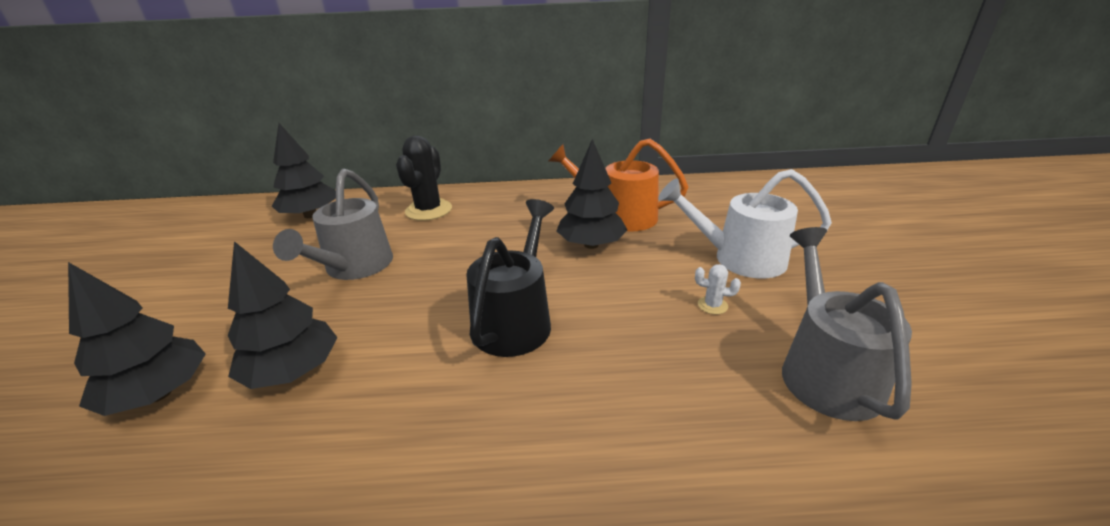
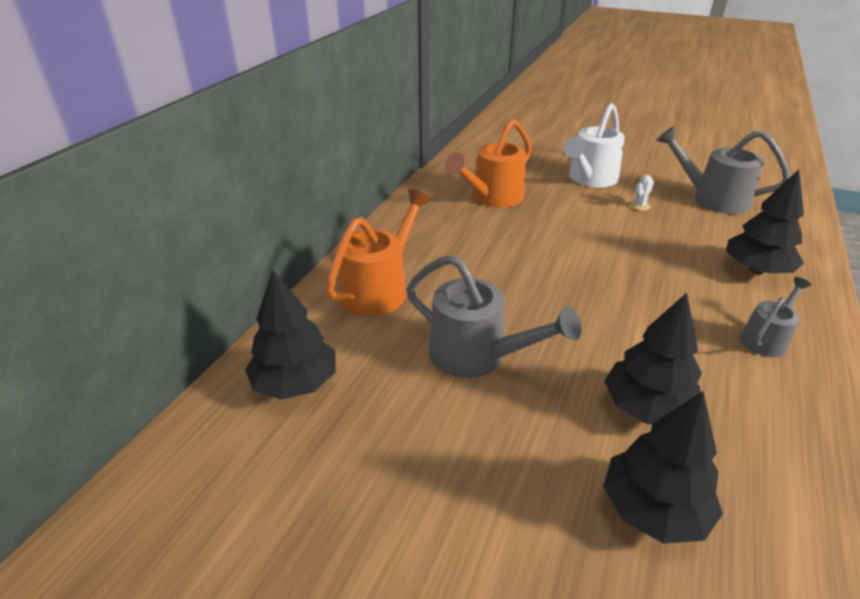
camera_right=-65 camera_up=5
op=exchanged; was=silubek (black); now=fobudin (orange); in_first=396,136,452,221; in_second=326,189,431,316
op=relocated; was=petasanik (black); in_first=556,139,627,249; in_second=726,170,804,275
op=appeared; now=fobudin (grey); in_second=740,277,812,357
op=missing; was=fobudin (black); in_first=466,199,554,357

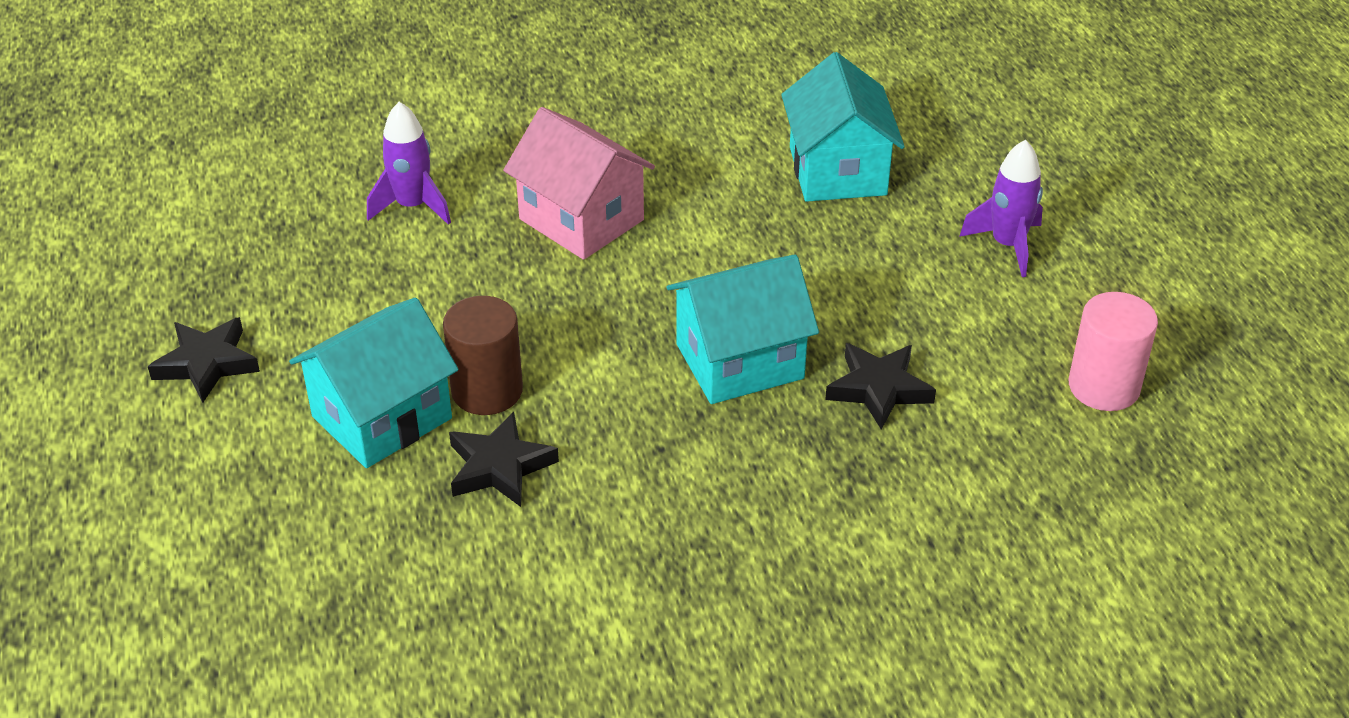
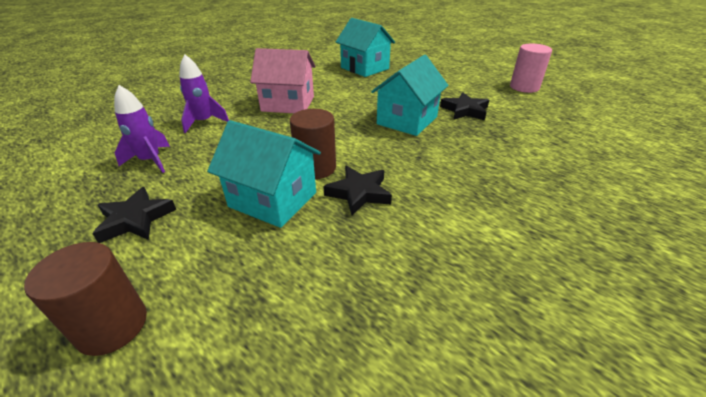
camera_right=-35 camera_up=-5
op=appeared; now=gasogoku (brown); in_second=24,242,147,356
op=relocated; was=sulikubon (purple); in_first=959,140,1043,277; in_second=114,85,170,173
op=spun; was=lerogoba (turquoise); in_first=289,297,459,468; in_second=207,120,321,228; clockwise=-75

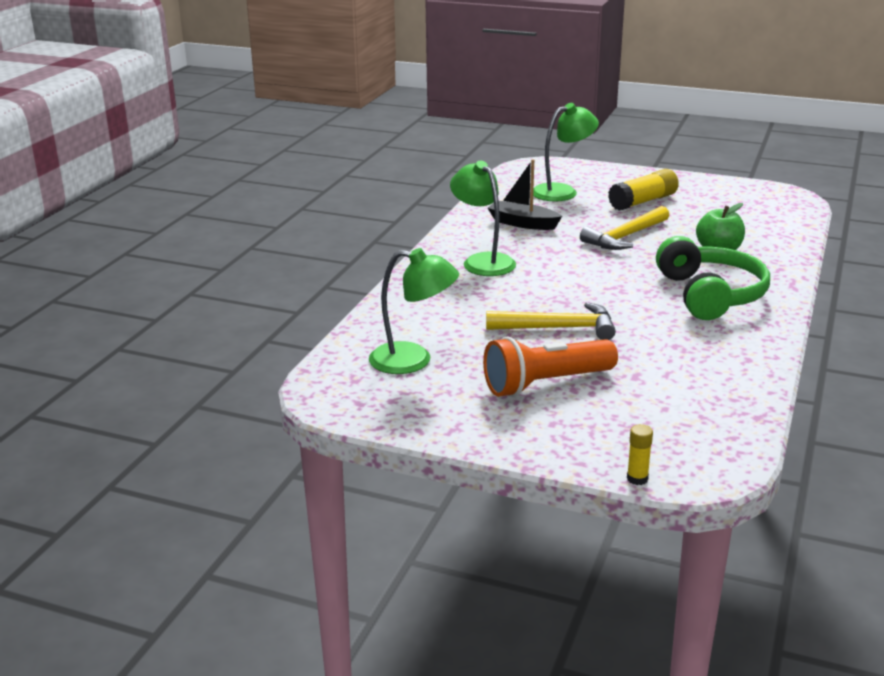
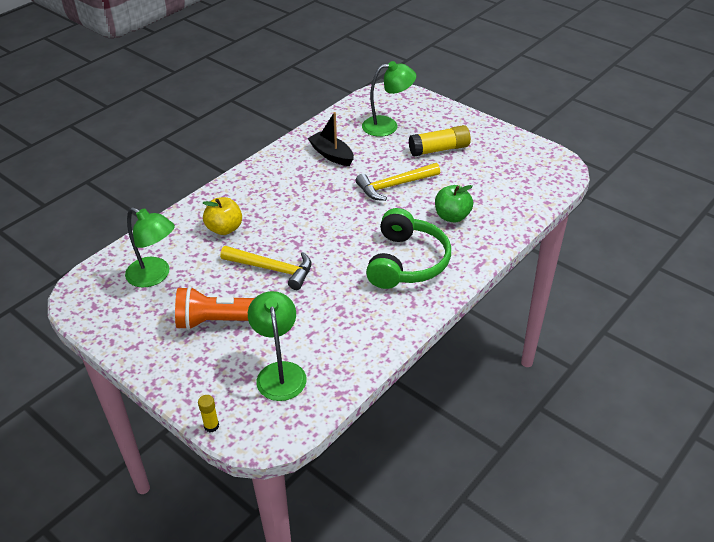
camera_right=20 camera_up=15
op=appeared; now=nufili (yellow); in_second=203,197,242,235
op=relocated; was=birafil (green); in_first=450,161,516,276; in_second=248,291,307,401

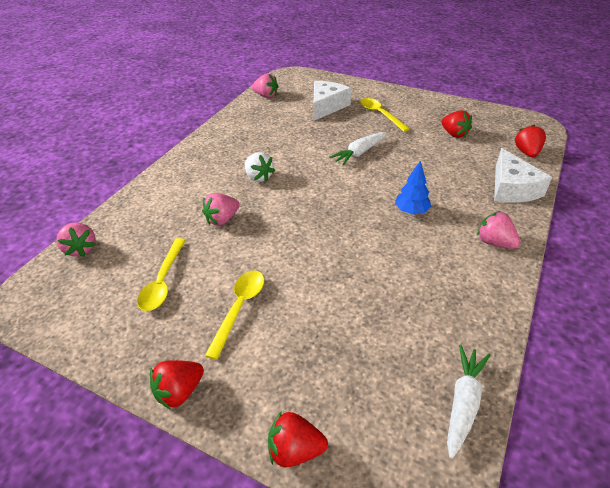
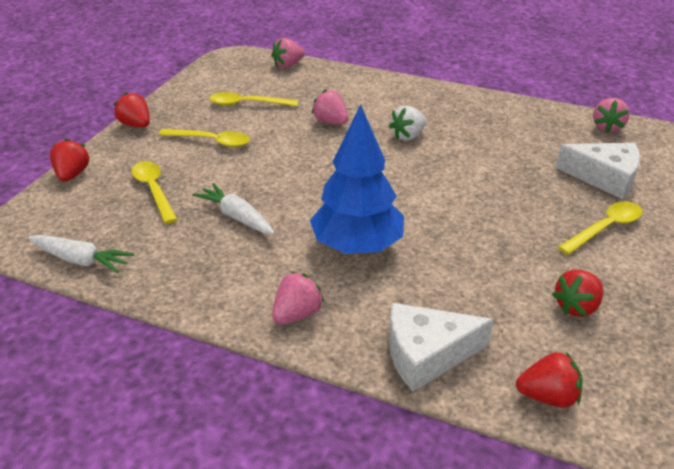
camera_right=85 camera_up=-5
op=appeared; now=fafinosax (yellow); in_second=132,161,178,224
op=relocated; was=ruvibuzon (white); in_first=329,132,387,165; in_second=193,183,275,235
op=size; was=petasanik (blue); in_first=395,161,431,214; in_second=310,105,404,254; ratio=1.99

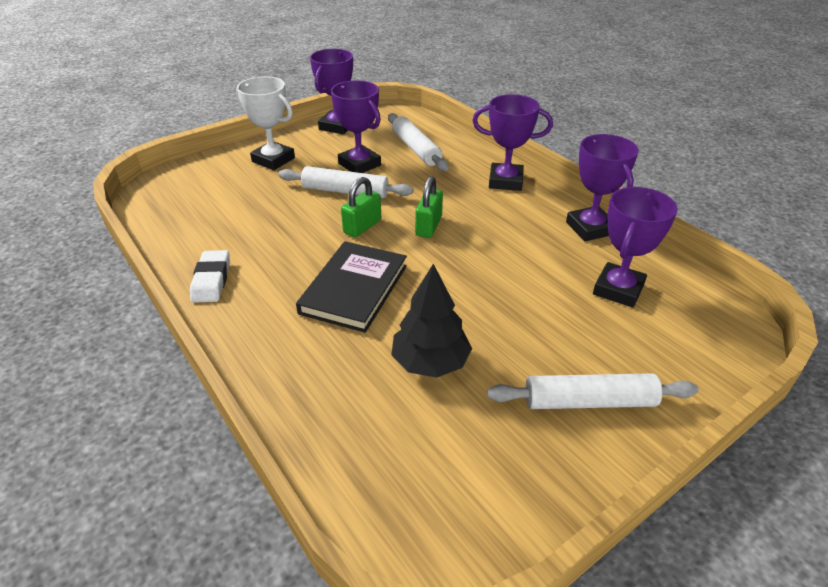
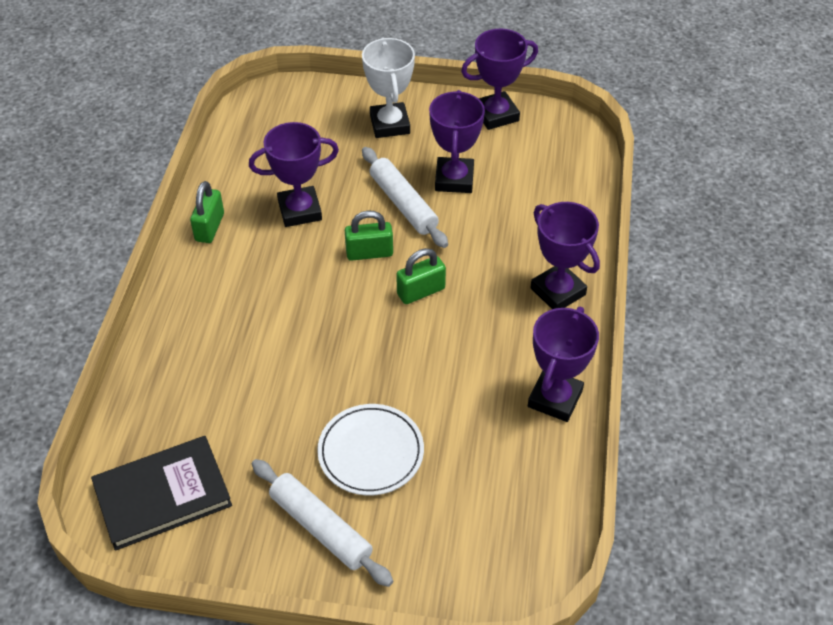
camera_right=45 camera_up=10
op=relocated; was=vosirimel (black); in_first=296,241,407,333; in_second=91,436,232,551
op=exchanged; was=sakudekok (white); now=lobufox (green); in_first=190,250,230,303; in_second=190,181,224,243
op=relocated; was=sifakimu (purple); in_first=593,187,678,308; in_second=249,122,339,227
op=appeared; now=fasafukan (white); in_second=317,404,424,496
op=missing; was=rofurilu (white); in_first=388,113,449,171
op=missing; was=petasanik (black); in_first=391,264,472,378

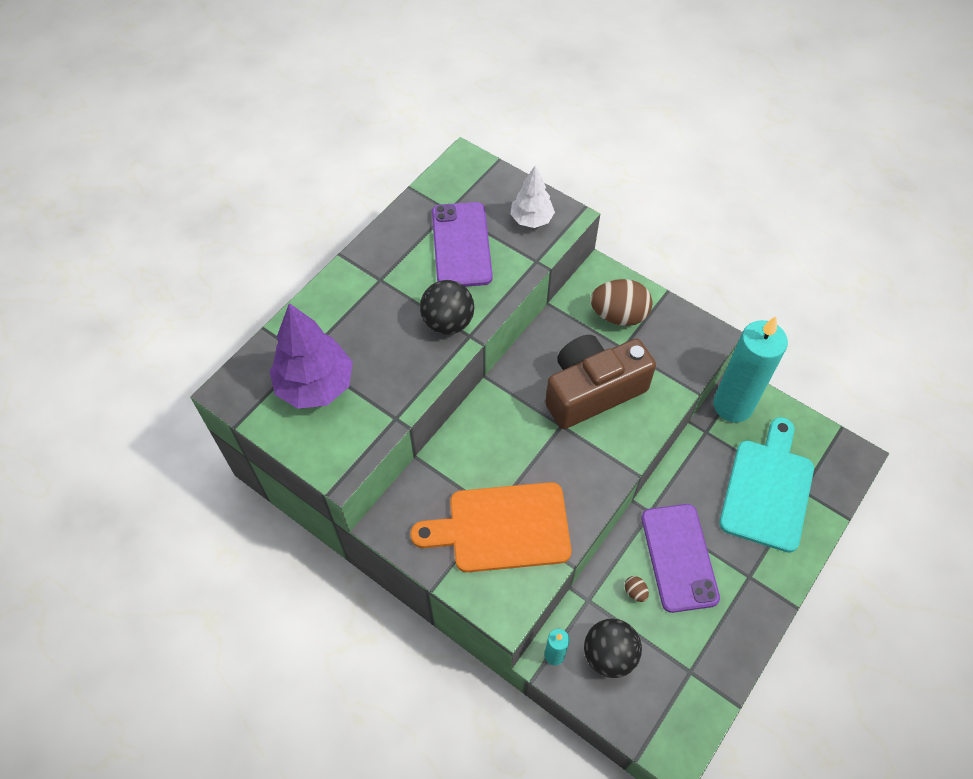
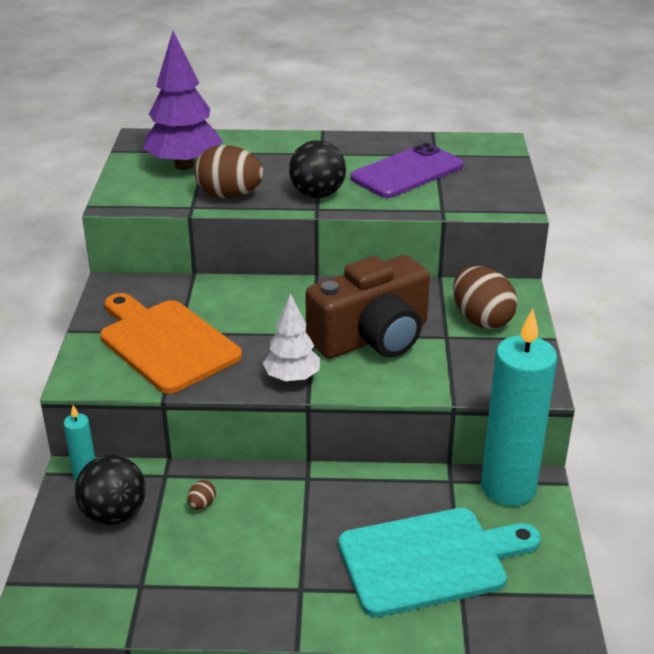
camera_right=55 camera_up=-25
op=appeared; now=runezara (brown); in_second=194,145,264,198
op=relocated; was=petasanik (white); in_first=510,165,555,228; in_second=263,293,320,383
op=spun; was=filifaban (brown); in_first=545,335,656,429; in_second=305,255,430,359; clockwise=120
op=missing; was=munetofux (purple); in_first=641,504,720,613

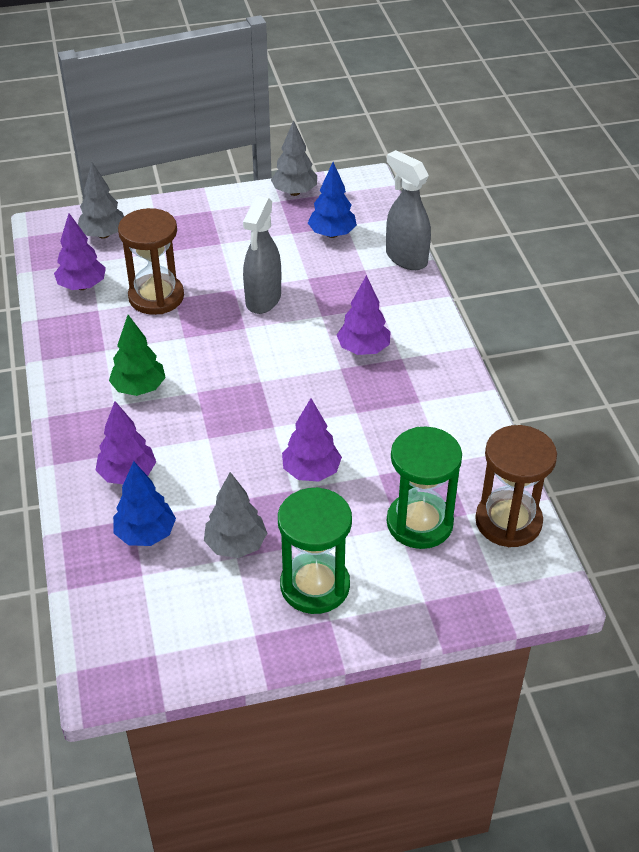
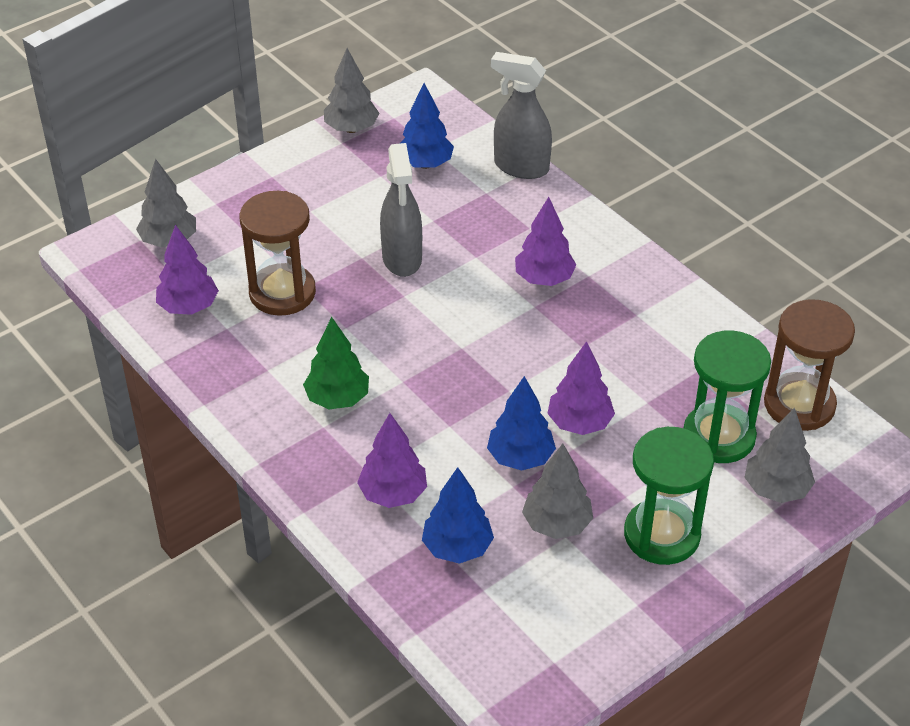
camera_right=-25 camera_up=0
op=appeared; now=petasanik (blue); in_second=487,376,556,470
op=appeared; now=petasanik (grey); in_second=744,408,815,503

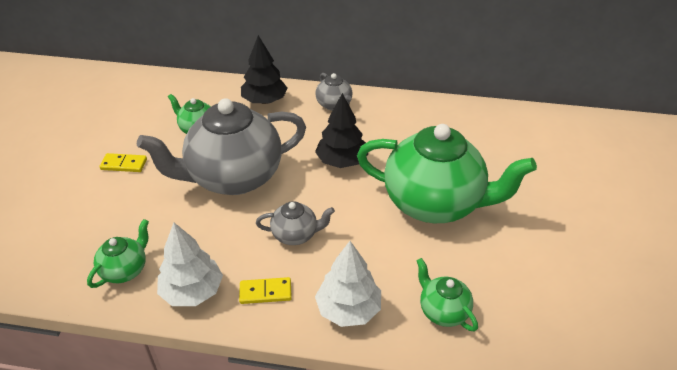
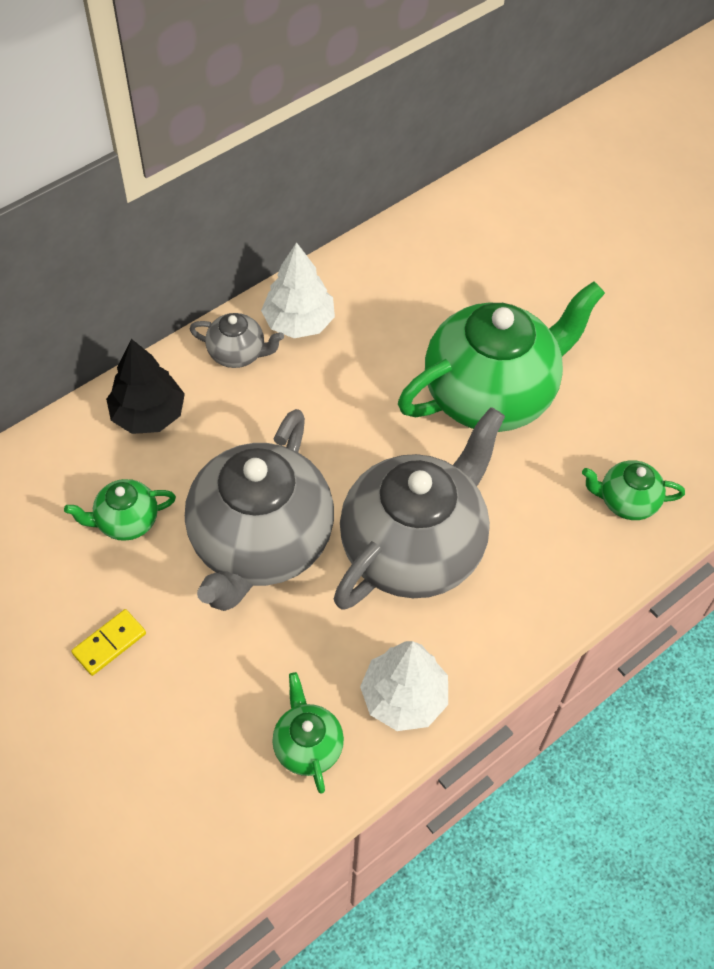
camera_right=-50 camera_up=15
op=relocated; was=petasanik (white); in_first=315,241,381,327; in_second=261,242,335,338
op=size; was=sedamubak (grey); in_first=256,201,335,245; in_second=334,407,505,609; ratio=2.26
op=missing; was=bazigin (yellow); in_first=239,277,292,304
op=missing; was=petasanik (black); in_first=315,93,368,168

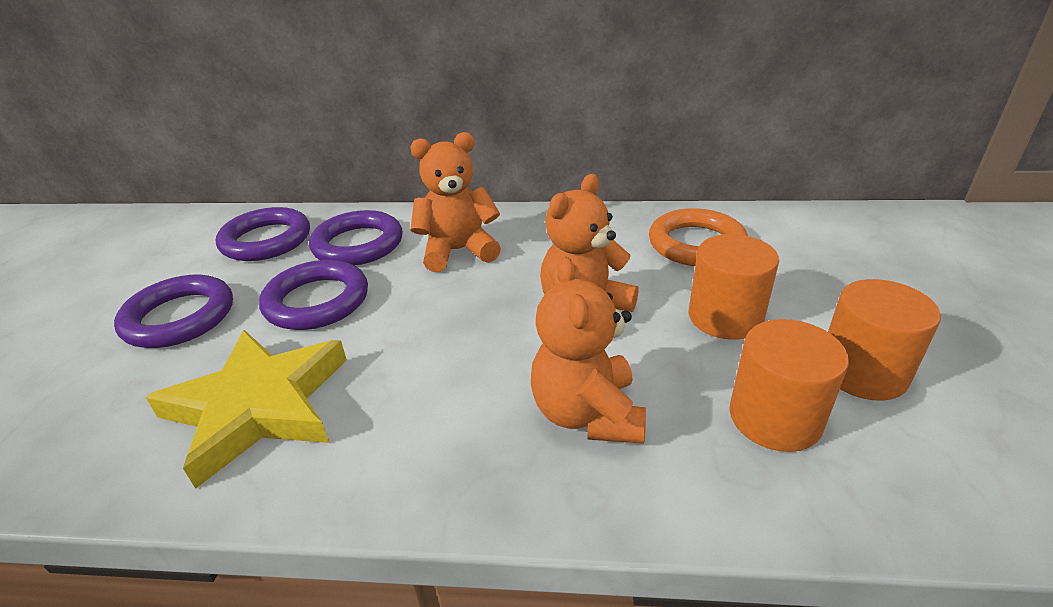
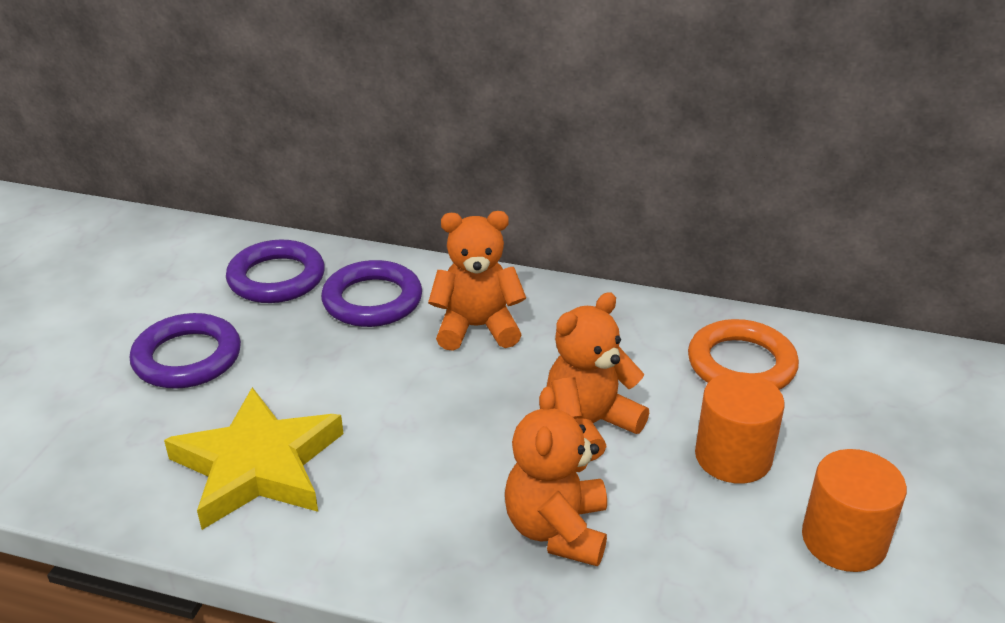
camera_right=10 camera_up=0
op=missing; was=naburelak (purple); in_first=259,260,368,330
op=missing; was=gasogoku (orange); in_first=729,319,849,452

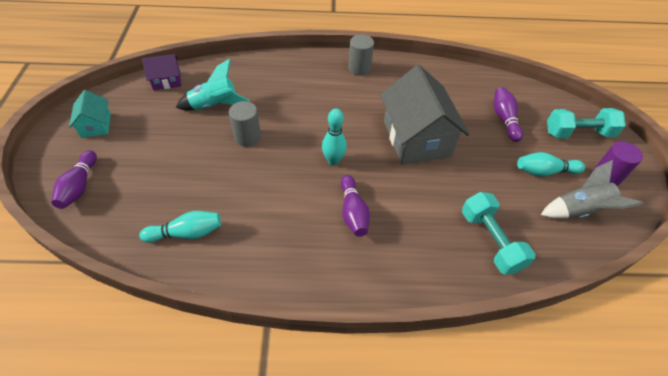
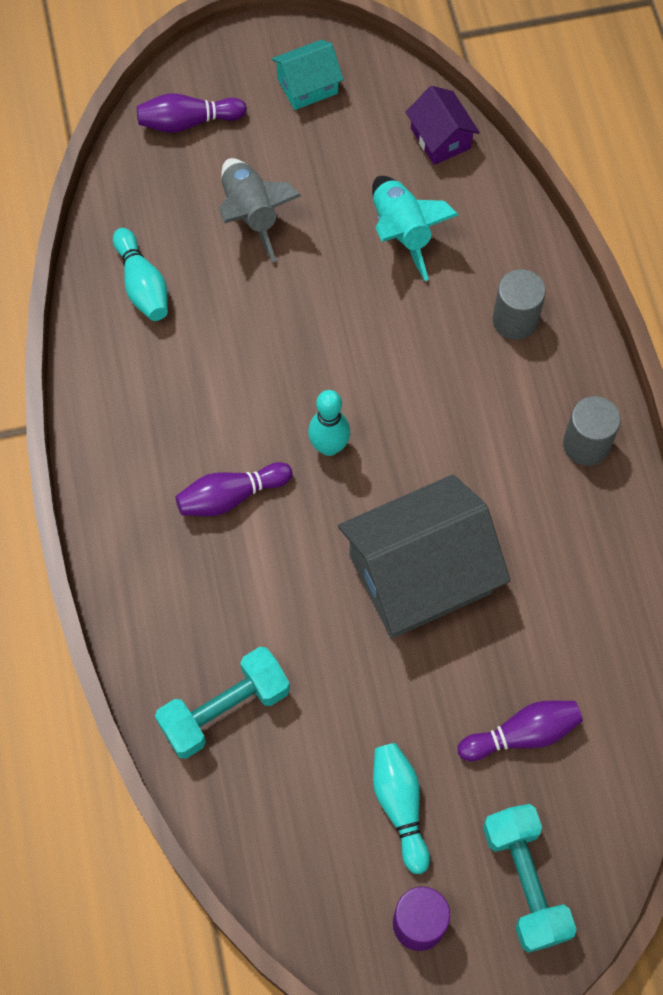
camera_right=80 camera_up=15
op=relocated; was=sulikubon (grey); in_first=541,160,643,219; in_second=219,158,302,263
op=relocated; was=gasogoku (grey); in_first=229,101,261,147; in_second=493,269,546,340

